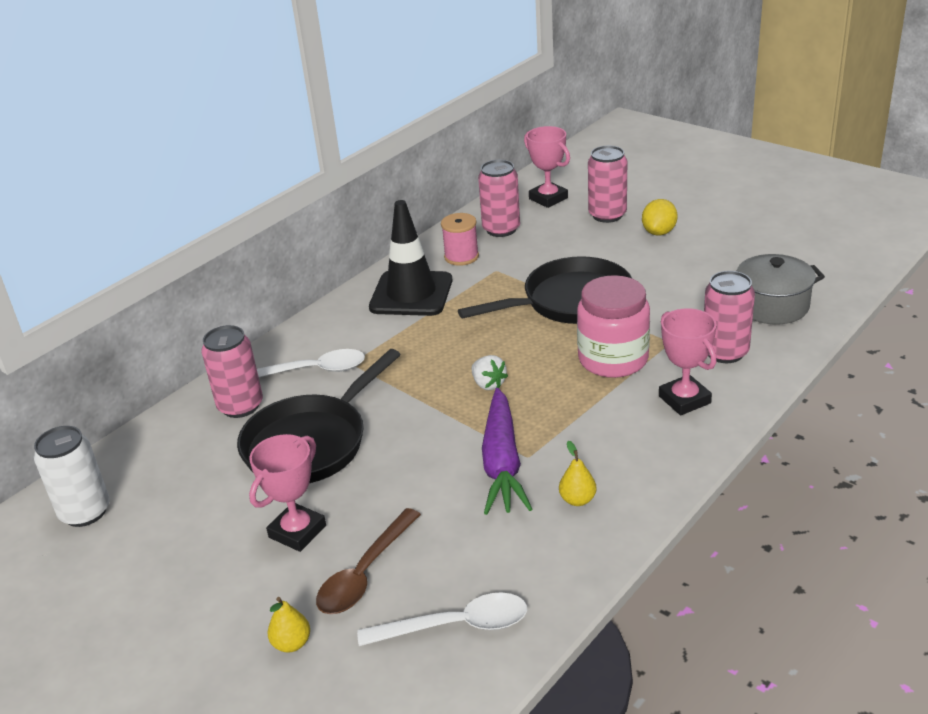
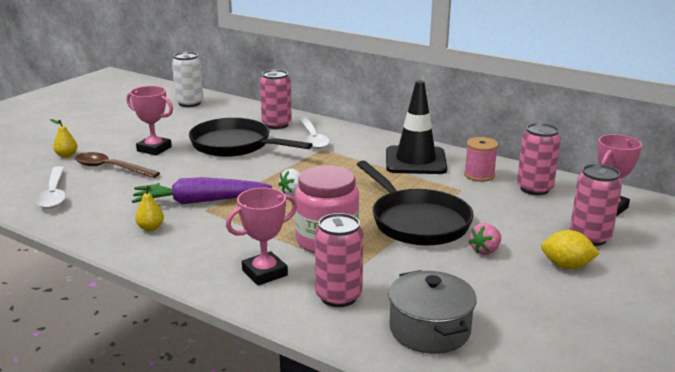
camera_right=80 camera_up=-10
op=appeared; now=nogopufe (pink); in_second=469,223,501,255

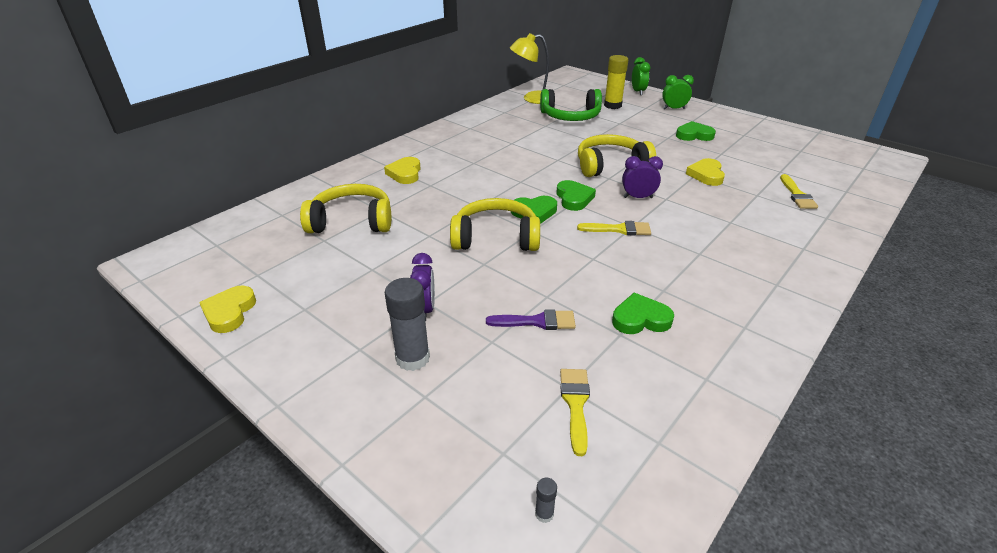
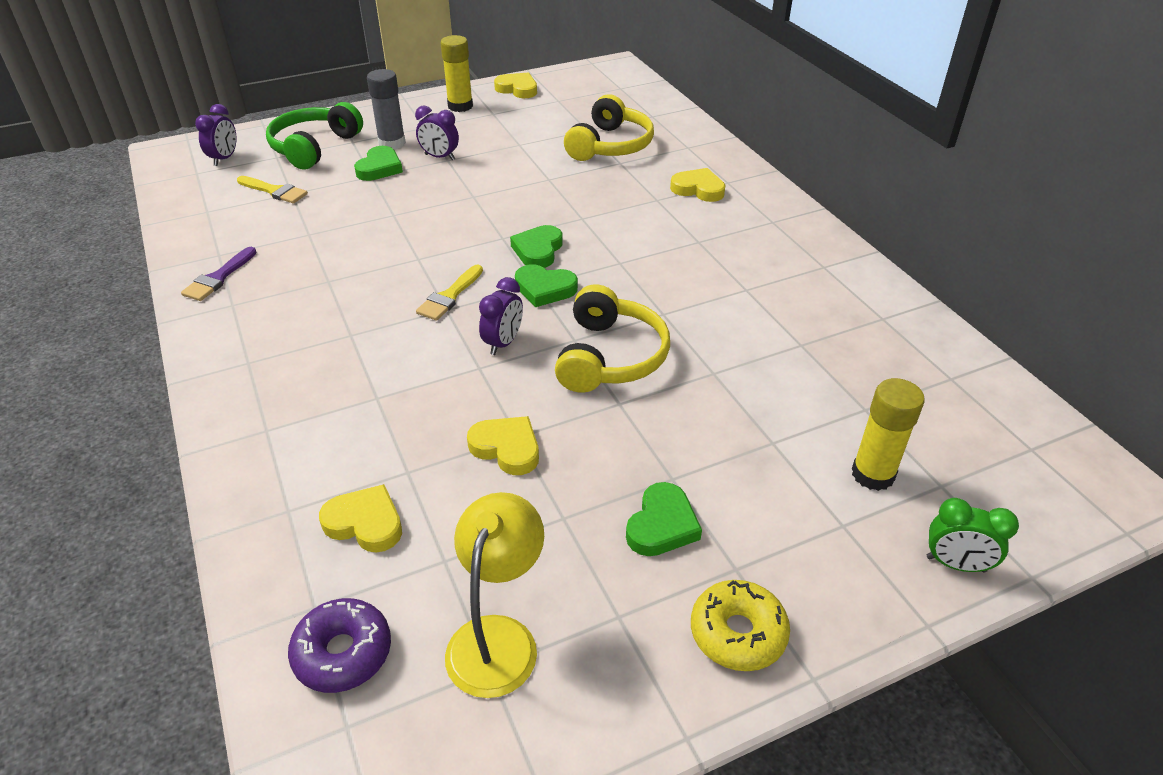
camera_right=115 camera_up=5
op=relocated; was=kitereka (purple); in_first=486,309,576,330; in_second=181,247,257,301
op=exchanged; was=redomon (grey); now=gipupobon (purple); in_first=535,478,557,523; in_second=195,104,236,166
op=relocated; was=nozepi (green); in_first=540,89,602,121; in_second=266,102,363,170
op=appeared; now=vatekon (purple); in_second=288,598,391,693
op=exchanged; was=kitereka (yellow); now=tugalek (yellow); in_first=780,174,818,209; in_second=319,484,402,553
op=relocated; was=tugalek (green); in_first=612,293,674,334; in_second=354,146,403,181
op=appeared; now=redomon (yellow); in_second=441,35,473,112
op=relocated; was=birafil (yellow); in_first=510,33,549,104; in_second=445,492,544,698
op=appeared; now=vatekon (yellow); in_second=691,580,790,671
op=missing; was=nozepi (yellow); in_first=450,198,540,251
op=missing; was=gipupobon (green); in_first=662,75,694,109

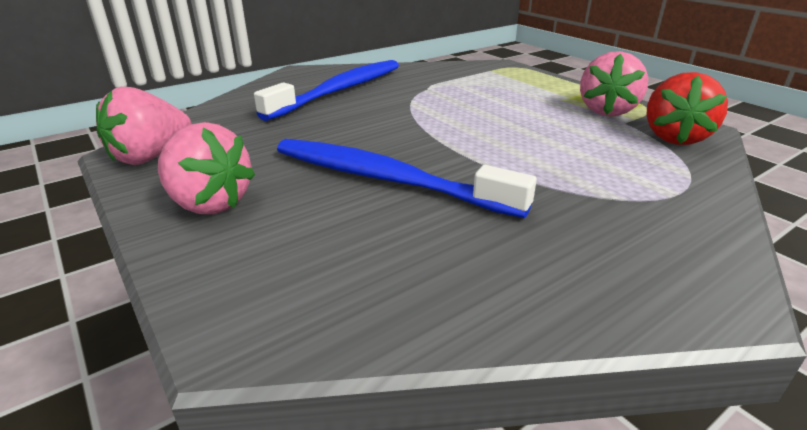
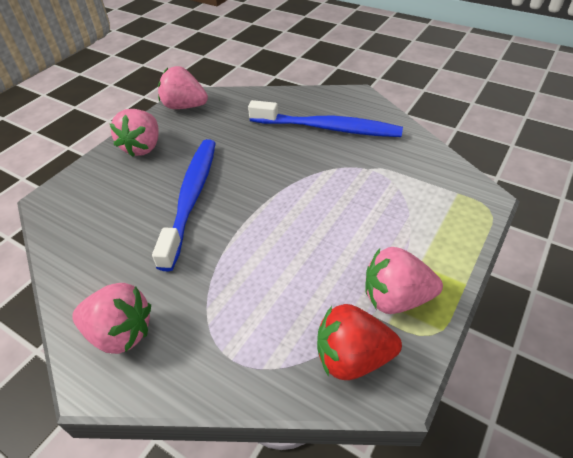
camera_right=70 camera_up=15
op=appeared; now=nogopufe (pink); in_second=72,283,151,354

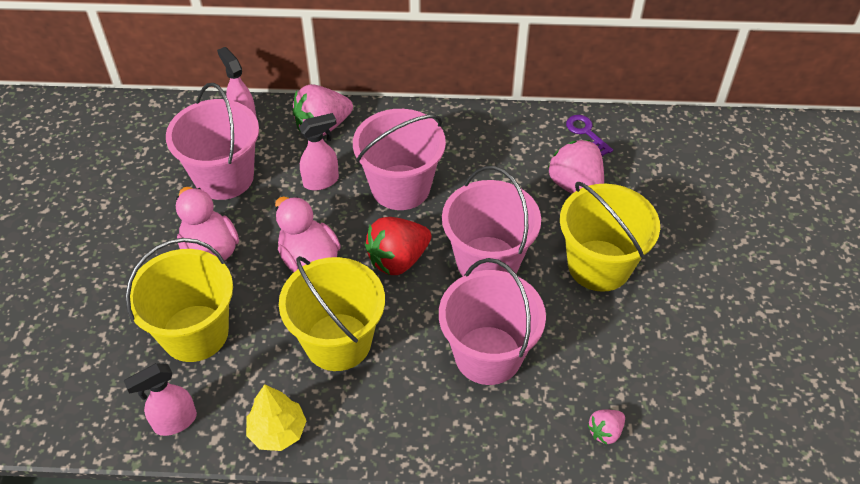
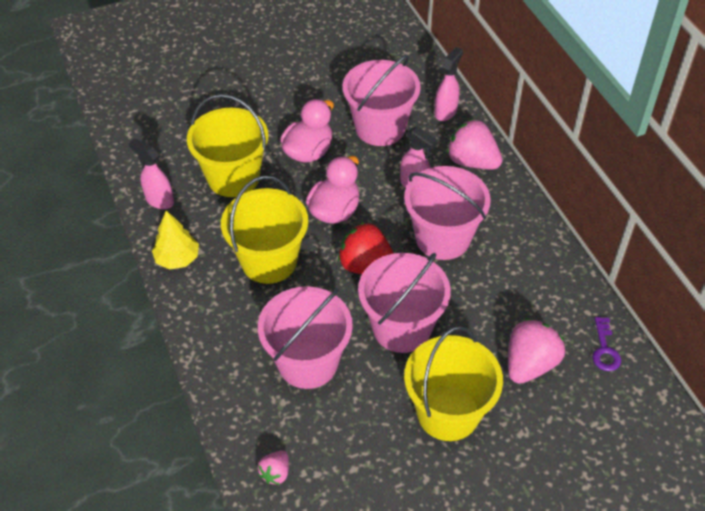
camera_right=65 camera_up=0
op=spun; was=nogopufe (pink); in_first=588,409,625,445; in_second=258,451,289,485; clockwise=-90
op=spun; was=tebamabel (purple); in_first=566,115,613,156; in_second=593,317,621,371; clockwise=150

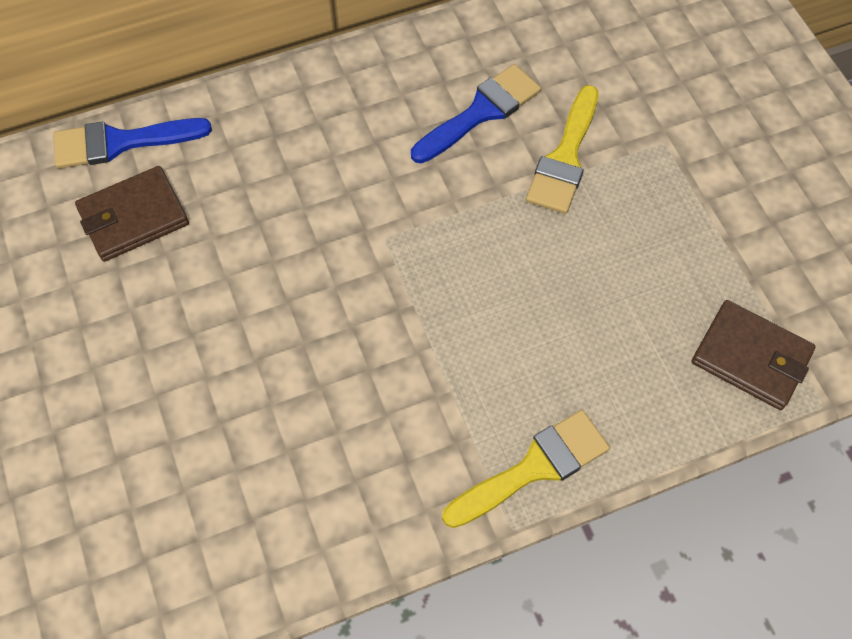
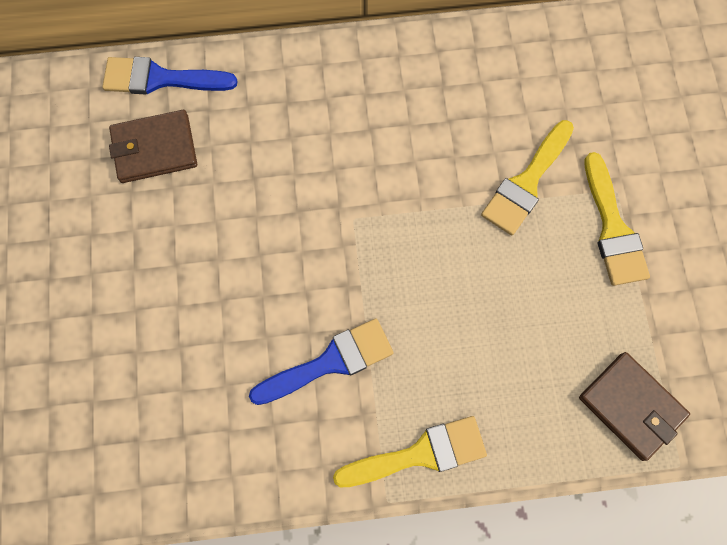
camera_right=15 camera_up=10
op=relocated; was=kitereka (blue); in_first=411,64,541,163; in_second=249,319,394,405
op=appeared; now=kitereka (yellow); in_second=584,152,650,286

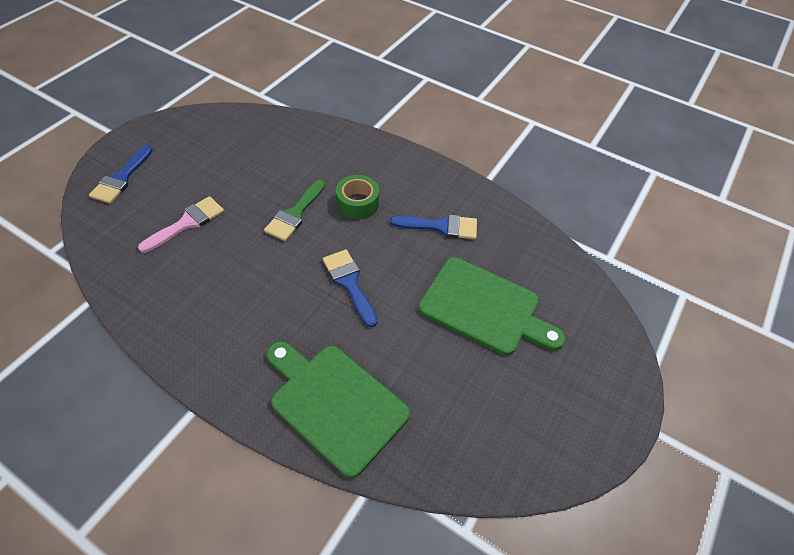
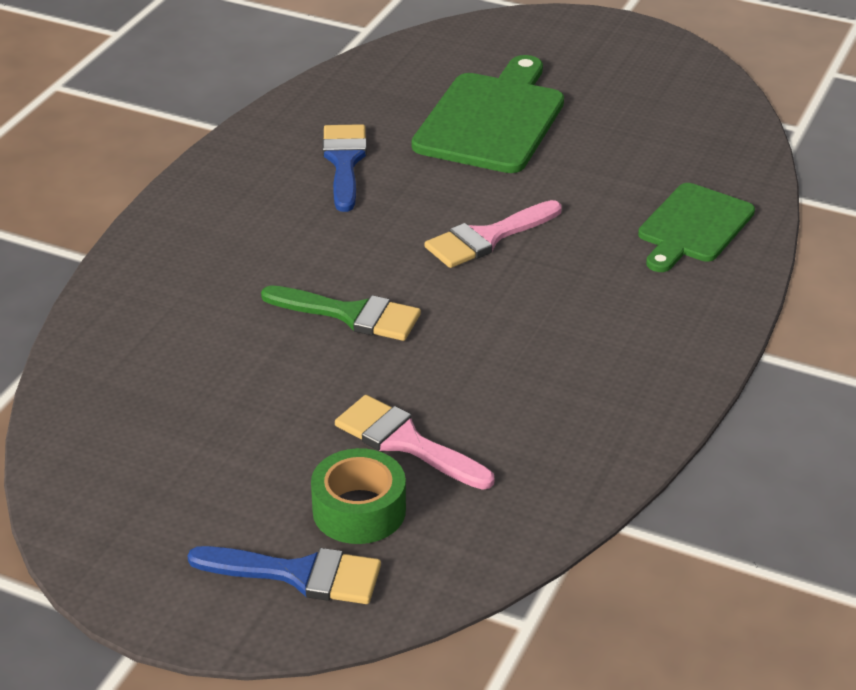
camera_right=-95 camera_up=-15
op=relocated; was=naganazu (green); in_first=336,175,379,219; in_second=311,448,406,544
op=colour; was=kitereka (blue); now=kitereka (pink); in_first=323,249,377,327; in_second=424,200,562,268
op=size; was=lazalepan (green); in_first=267,341,410,478; in_second=638,183,755,272; ratio=0.66

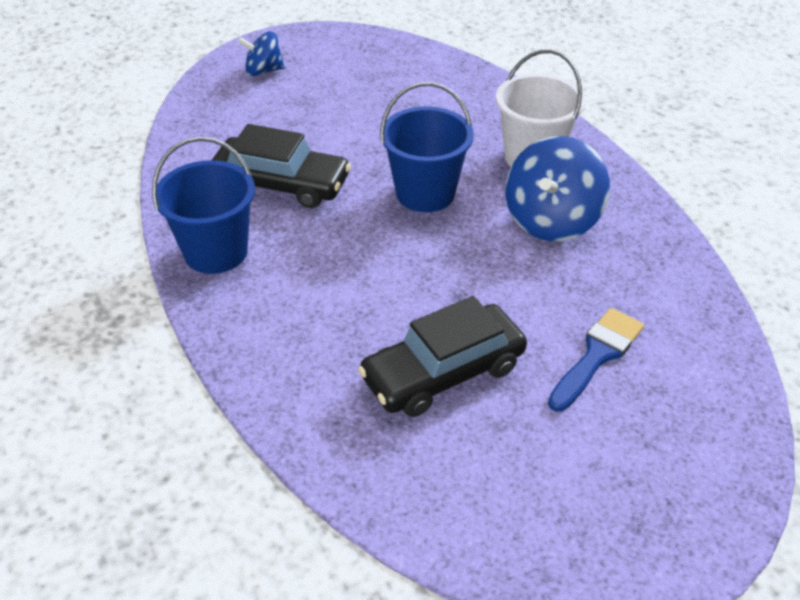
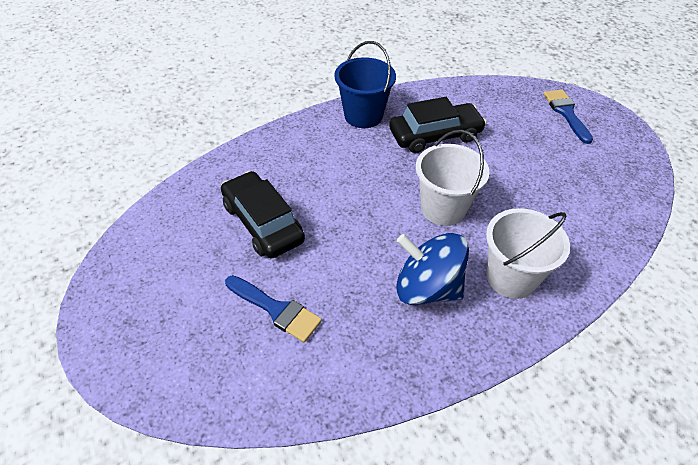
camera_right=85 camera_up=5
op=spun; was=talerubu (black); in_first=212,124,351,208; in_second=389,97,486,153; clockwise=-120
op=colour; was=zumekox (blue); now=zumekox (white); in_first=380,82,474,212; in_second=416,130,489,226
op=exchanged; was=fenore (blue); now=kitereka (blue); in_first=238,31,285,76; in_second=543,90,593,144

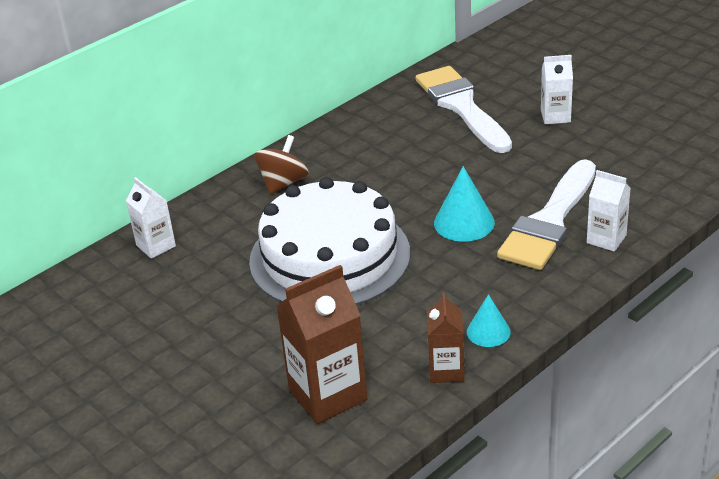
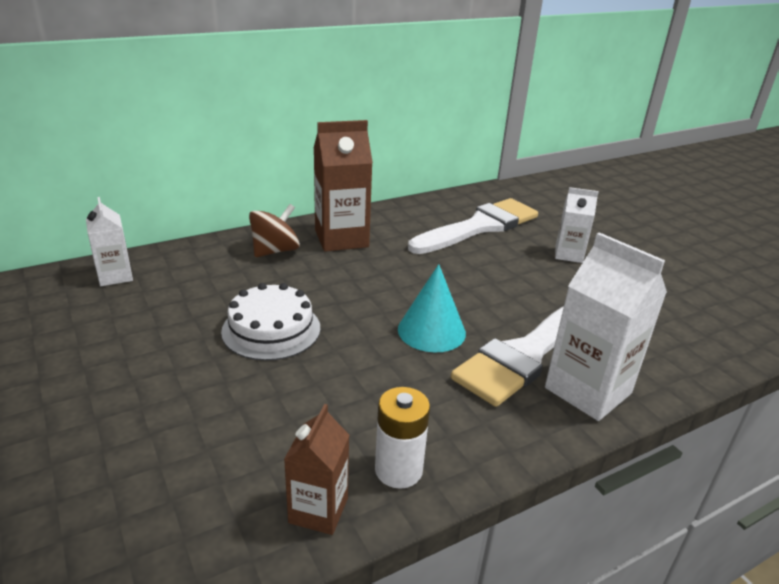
camera_right=10 camera_up=-5
op=size; was=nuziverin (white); in_first=249,177,410,305; in_second=221,283,320,361; ratio=0.54
op=relocated; was=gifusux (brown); in_first=276,265,367,424; in_second=314,120,373,252
op=exchanged; was=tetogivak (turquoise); now=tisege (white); in_first=467,294,511,347; in_second=375,387,430,489
op=spun; was=kitereka (white); in_first=416,66,512,153; in_second=408,198,538,254; clockwise=60
op=size; was=gifusux (white); in_first=587,170,631,252; in_second=545,232,667,421; ratio=1.7

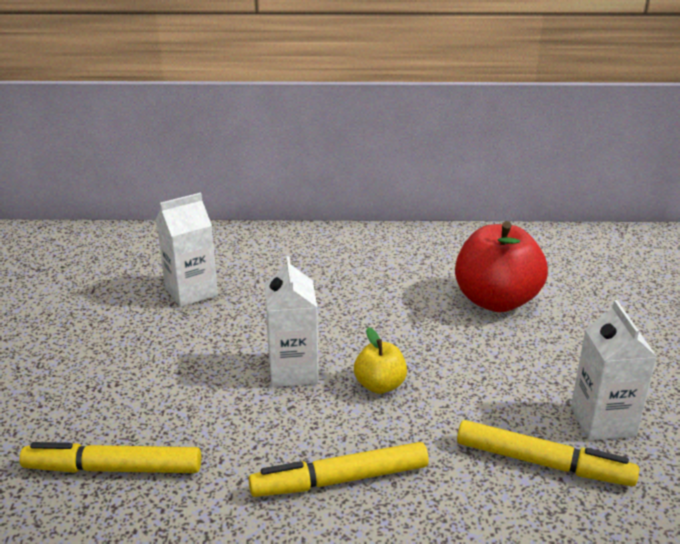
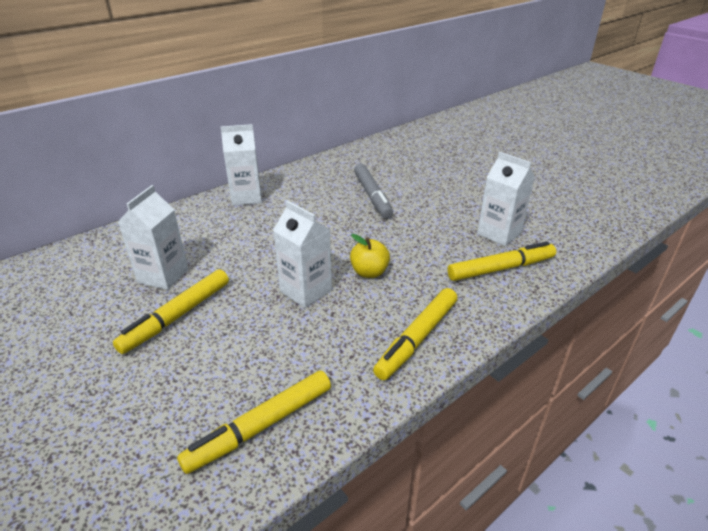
camera_right=-40 camera_up=5
op=appeared; now=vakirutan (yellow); in_second=113,269,229,354
op=appeared; now=gifusux (white); in_second=220,124,262,206
op=exchanged; was=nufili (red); now=vakirutan (grey); in_first=455,221,548,312; in_second=354,164,393,219

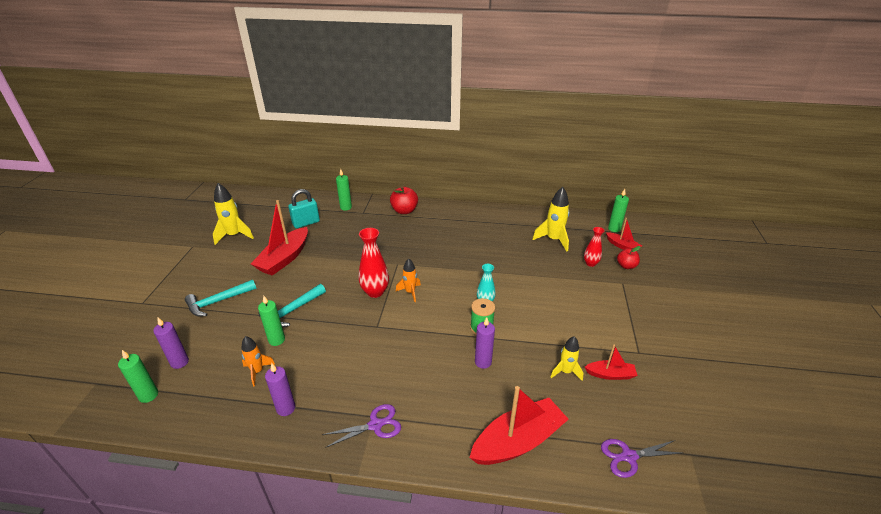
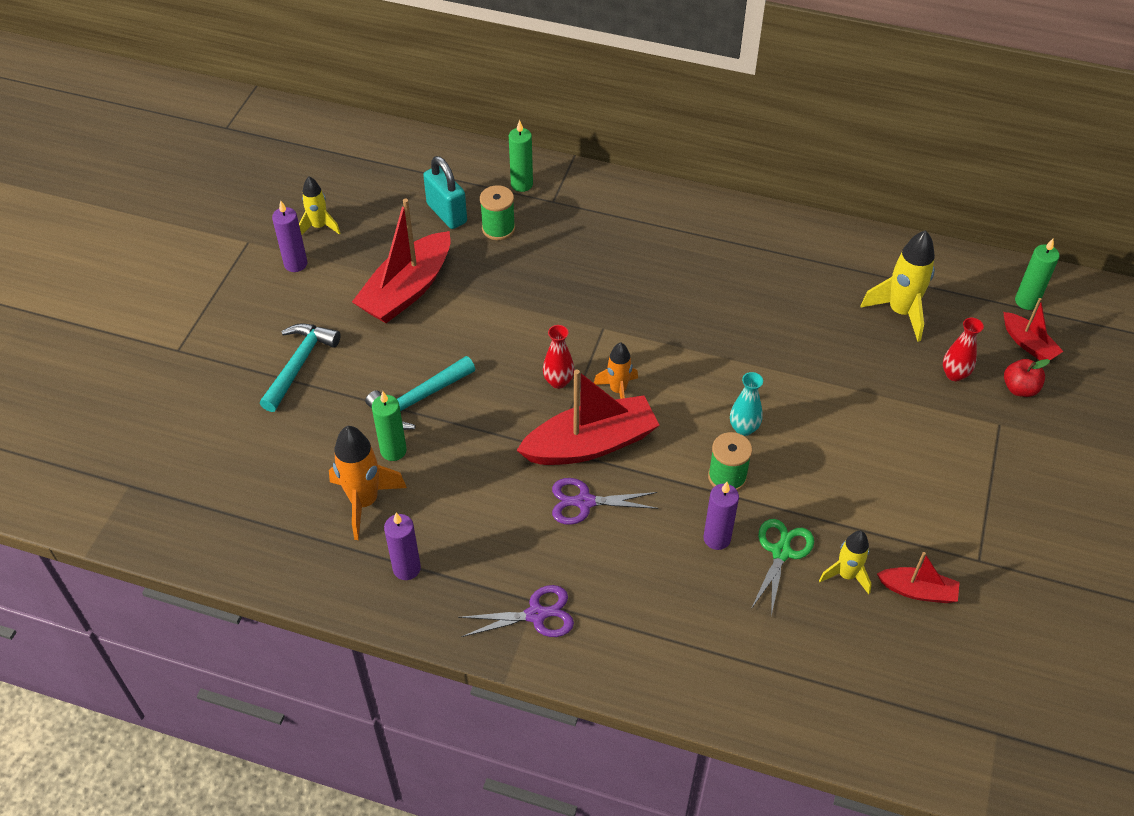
camera_right=10 camera_up=15
op=spun; was=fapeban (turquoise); in_first=185,279,256,316; in_second=260,323,341,412; clockwise=135
op=relocated; was=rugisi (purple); in_first=153,318,189,369; in_second=272,201,307,272
op=size; was=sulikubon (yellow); in_first=213,183,254,245; in_second=299,177,340,235; ratio=0.62
op=size; was=sulikubon (orange); in_first=241,336,275,386; in_second=329,426,407,540; ratio=1.6
op=spun; was=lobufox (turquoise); in_first=288,189,320,228; in_second=423,156,467,229; clockwise=75
op=appeared; now=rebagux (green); in_second=480,185,515,240
op=relocated; was=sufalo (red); in_first=469,386,569,465; in_second=516,369,659,465
op=size; was=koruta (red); in_first=359,228,389,298; in_second=543,325,574,389; ratio=0.61
op=relocated; was=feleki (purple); in_first=601,439,681,478; in_second=552,478,658,525
op=appeared; now=feleki (green); in_second=751,519,814,616
op=missing; was=rugisi (green); in_first=118,350,158,403
op=missing; was=nufili (red); in_first=390,186,418,214

